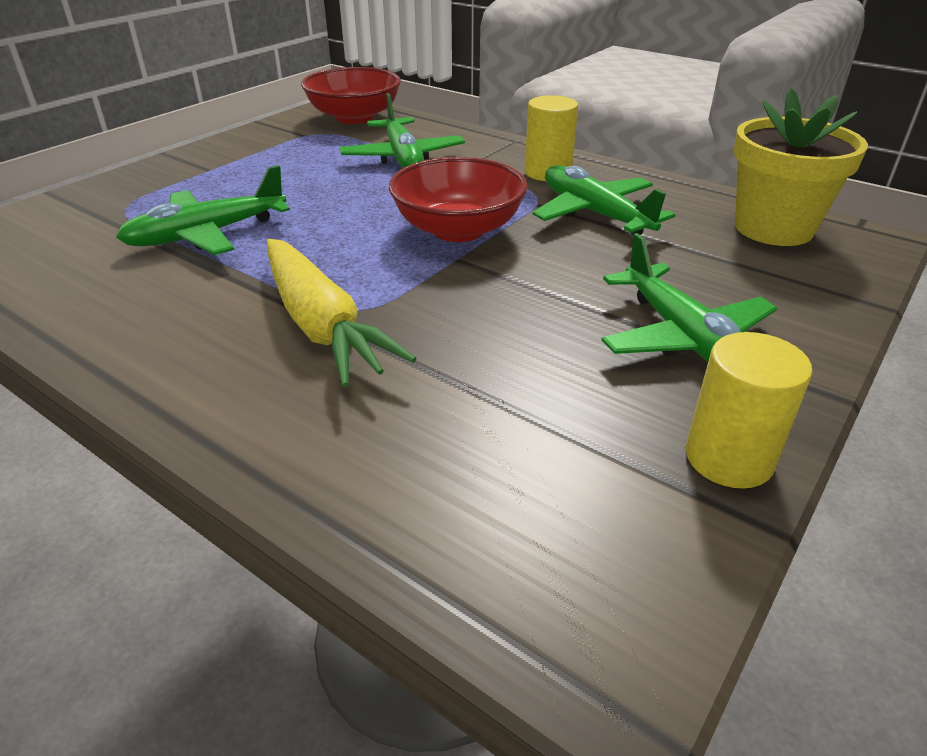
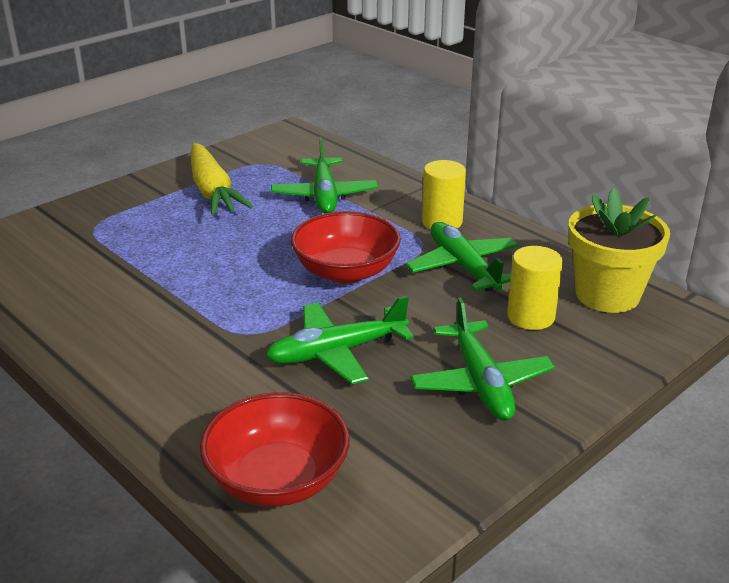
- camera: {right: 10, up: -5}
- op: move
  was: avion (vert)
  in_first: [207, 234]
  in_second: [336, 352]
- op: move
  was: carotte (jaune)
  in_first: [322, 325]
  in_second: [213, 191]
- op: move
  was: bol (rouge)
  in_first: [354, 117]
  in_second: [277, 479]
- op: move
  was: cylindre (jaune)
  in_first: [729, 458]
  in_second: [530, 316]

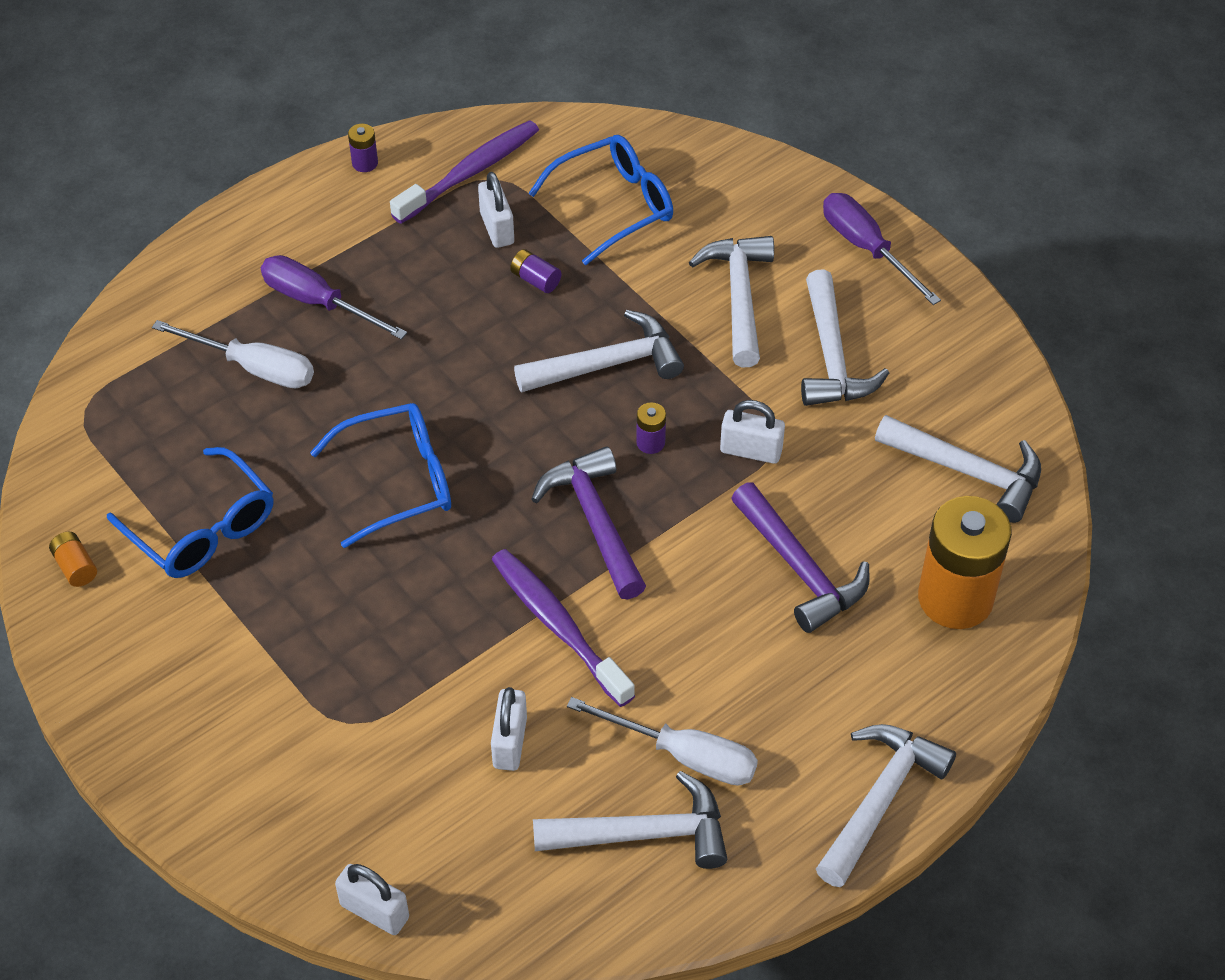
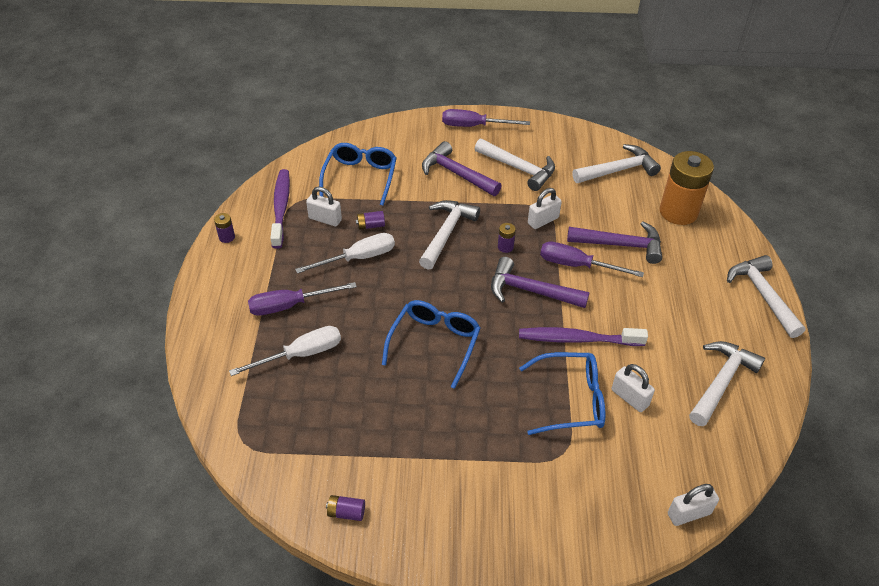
- camera: {right: -50, up: -5}
- op: insert
  now: tournevis (violet)
  in_second: [577, 265]
- op: move
  was: lunettes (bleu)
  in_first: [203, 529]
  in_second: [571, 400]
- op: move
  was: tournevis (blanc)
  in_first: [684, 755]
  in_second: [358, 258]
- op: recolor
  was: pile (orange)
  now: pile (violet)
  in_first: [75, 567]
  in_second: [346, 512]
- op: recolor
  was: marteau (blanc)
  now: marteau (violet)
  in_first: [739, 297]
  in_second: [456, 174]

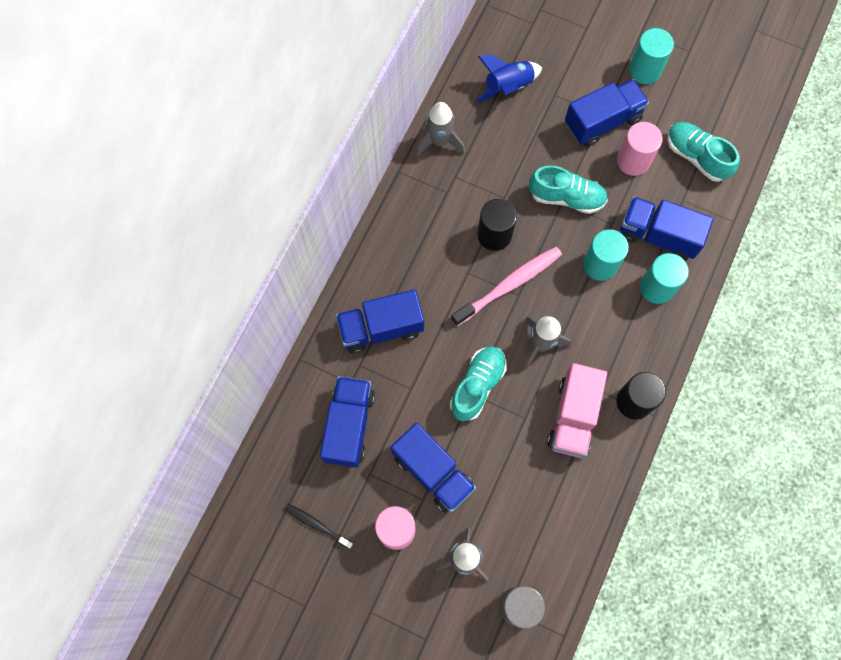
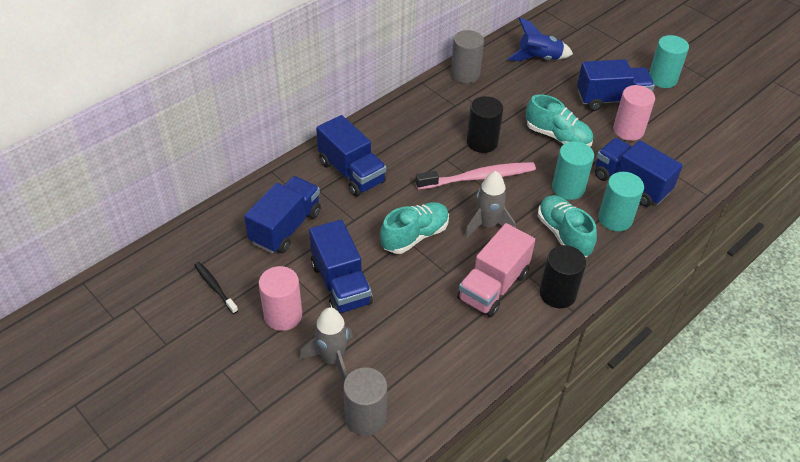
- camera: {right: 20, up: -25}
- op: move
  was: chaussure (turquoise)
  in_first: [696, 156]
  in_second: [563, 234]
- op: replace
  was: fusée (gris)
  now: cylindre (gris)
  in_first: [439, 141]
  in_second: [465, 74]
- op: rotate
  was: camion (bleu)
  in_first: [381, 328]
  in_second: [351, 172]
  clockwise: -135

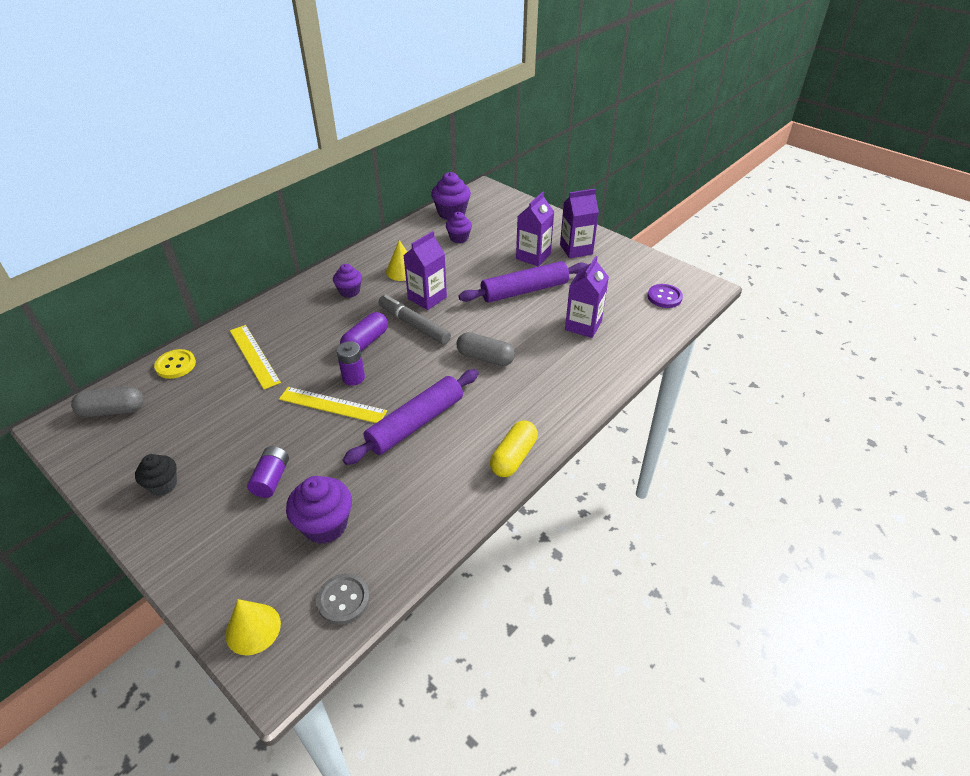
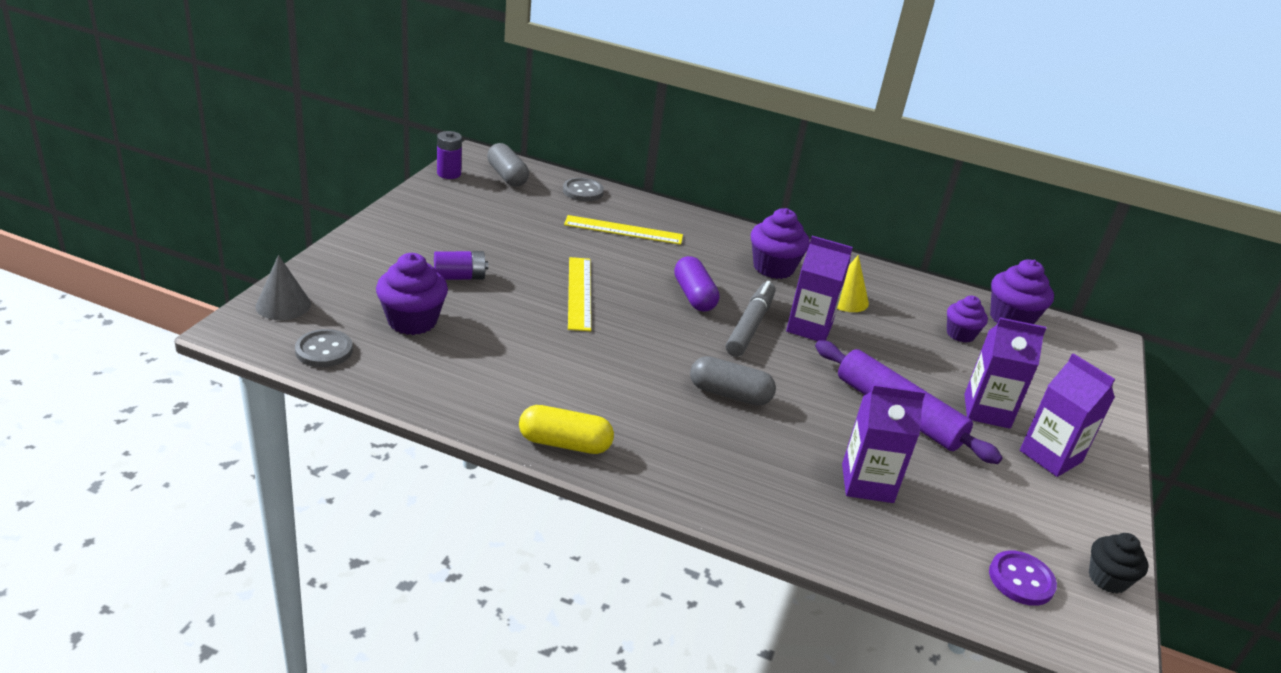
- camera: {right: 65, up: -10}
- op: delete
  was: rouleau à pâtisserie (violet)
  in_first: [416, 423]
- op: move
  was: muffin (noir)
  in_first: [163, 485]
  in_second: [1107, 579]
- op: move
  was: pile (violet)
  in_first: [353, 378]
  in_second: [449, 174]
- op: recolor
  was: bouton (jaune)
  now: bouton (gris)
  in_first: [175, 365]
  in_second: [583, 191]
- op: recolor
  was: cône (jaune)
  now: cône (gris)
  in_first: [253, 628]
  in_second: [283, 305]
- op: rotate
  was: règle (jaune)
  in_first: [254, 356]
  in_second: [623, 230]
  clockwise: 60
- op: rotate
  was: gélule (violet)
  in_first: [366, 342]
  in_second: [694, 296]
  clockwise: 60
- op: rotate
  was: gélule (gris)
  in_first: [485, 358]
  in_second: [729, 394]
  clockwise: -75
- op: resize
  was: muffin (violet)
  in_first: [349, 291]
  in_second: [773, 268]
  ratio: 1.56

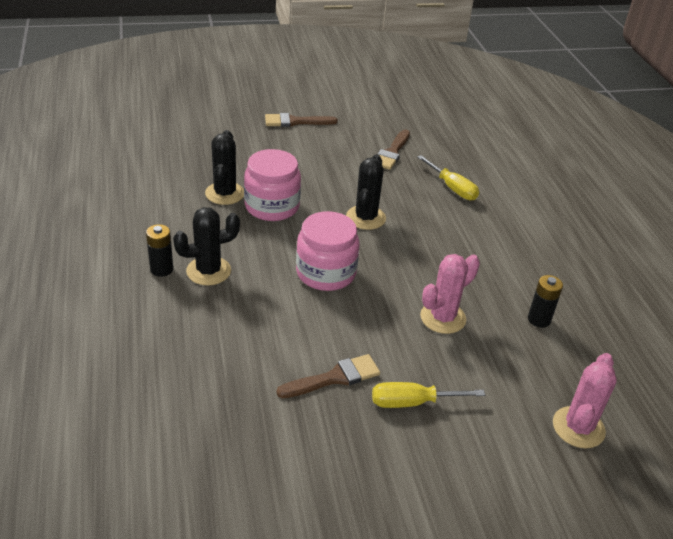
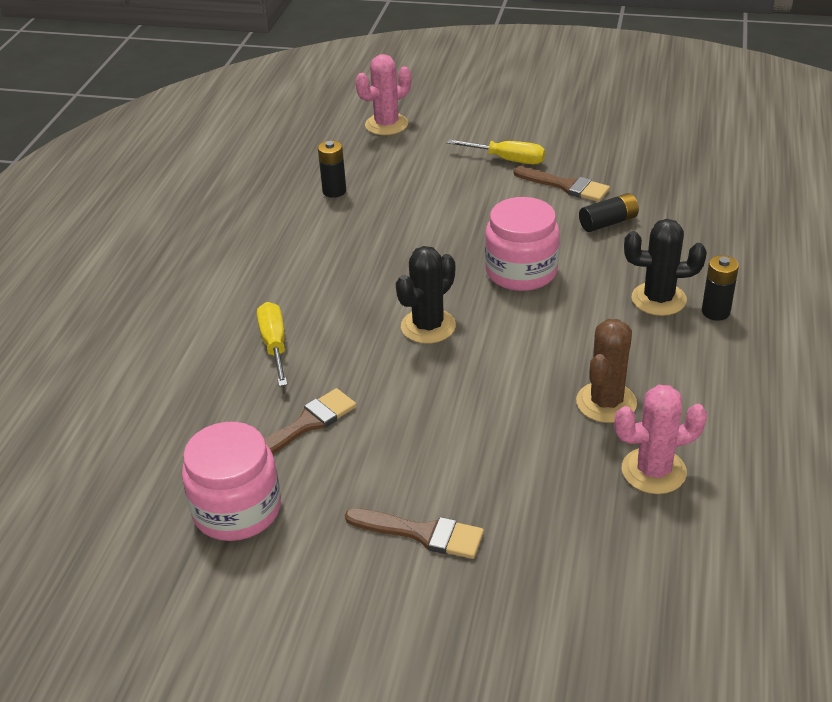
- camera: {right: -150, up: 0}
- op: insert
  now: pile (noir)
  in_second: [608, 222]
- op: move
  was: bocal (rose)
  in_first: [272, 206]
  in_second: [237, 509]
- op: move
  was: cactus (rose)
  in_first: [443, 318]
  in_second: [653, 471]
- op: recolor
  was: cactus (noir)
  now: cactus (marron)
  in_first: [225, 193]
  in_second: [606, 402]
- op: rotate
  was: pinceau (marron)
  in_first: [334, 378]
  in_second: [565, 186]
  clockwise: -150

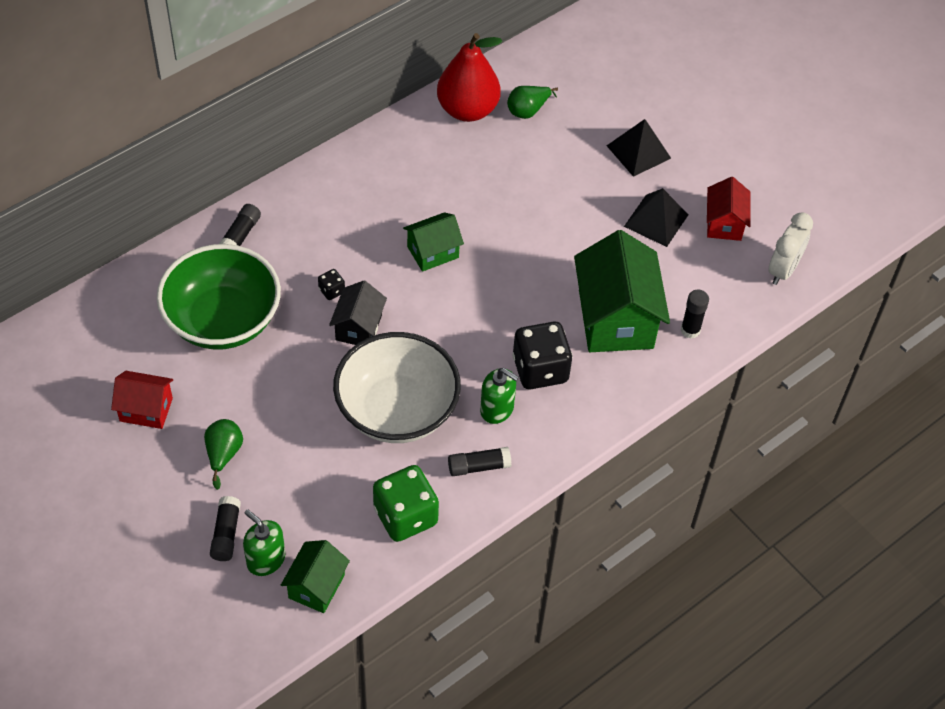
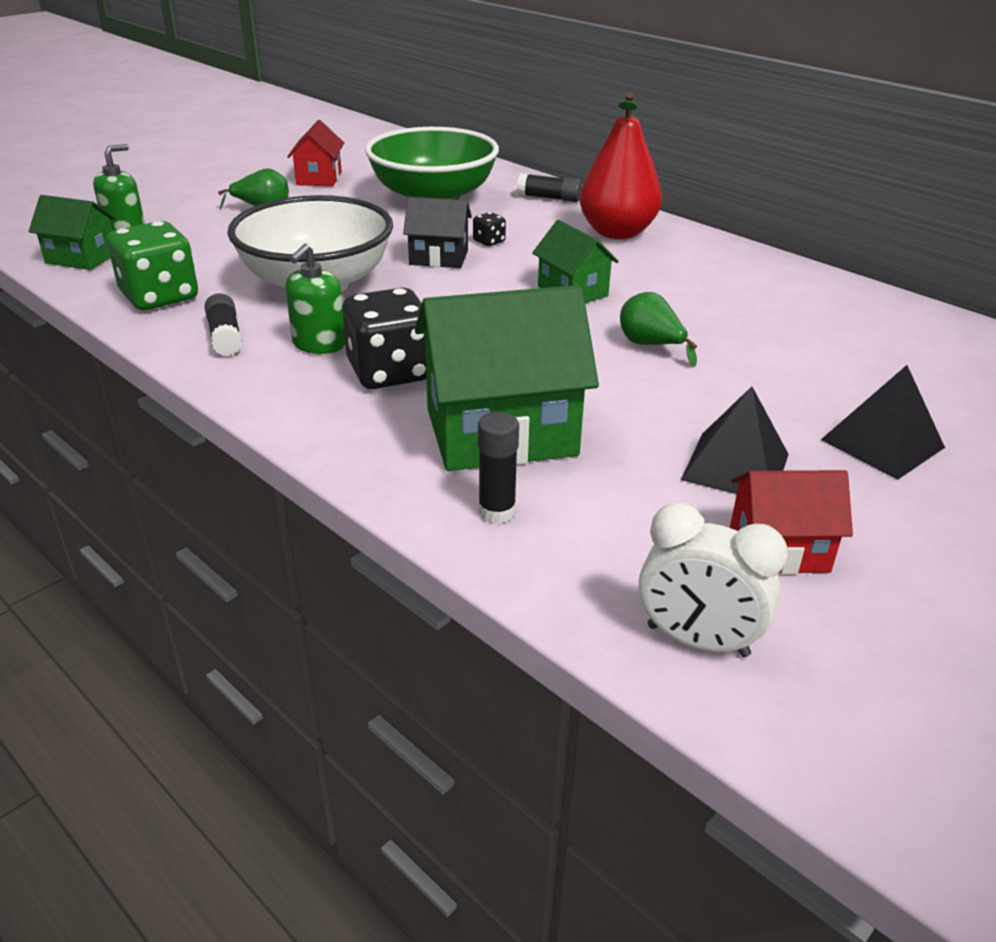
- camera: {right: 85, up: -20}
- op: delete
  was: bâton de colle (noir)
  in_first: [226, 534]
- op: move
  was: poire (rouge)
  in_first: [467, 110]
  in_second: [617, 232]
- op: move
  was: poire (vert)
  in_first: [528, 110]
  in_second: [651, 346]

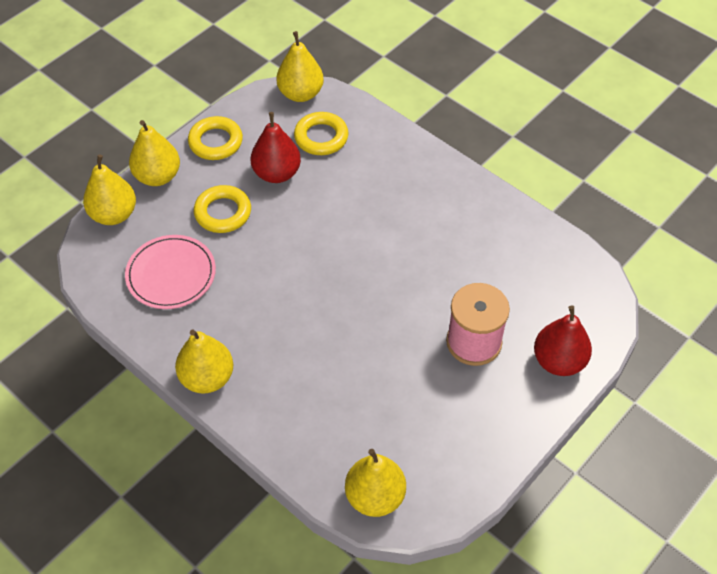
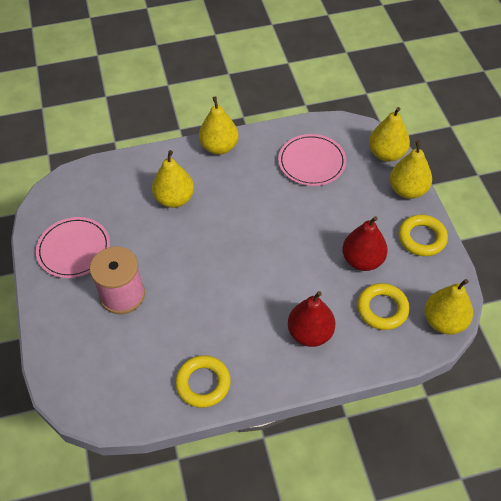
- camera: {right: 125, up: 0}
- op: insert
  now: assiette (rose)
  in_second: [74, 249]
- op: move
  was: anneau (jaune)
  in_first: [223, 212]
  in_second: [203, 383]
- op: move
  was: poire (jaune)
  in_first: [375, 496]
  in_second: [174, 199]
- op: move
  was: poire (rouge)
  in_first: [558, 361]
  in_second: [310, 333]

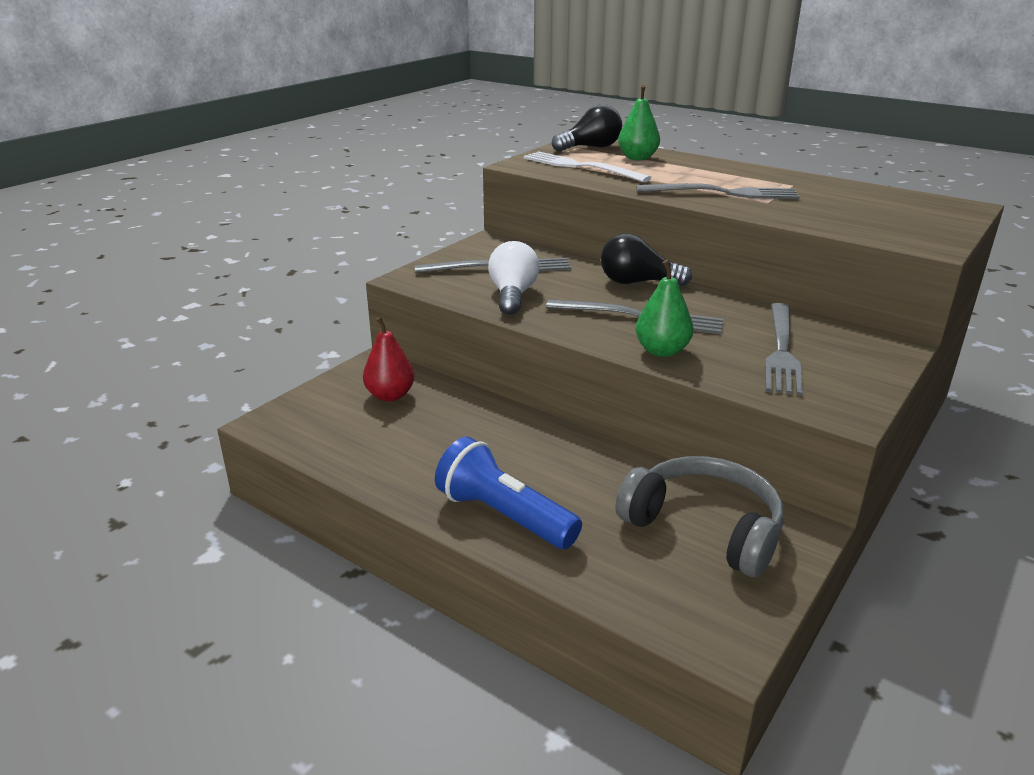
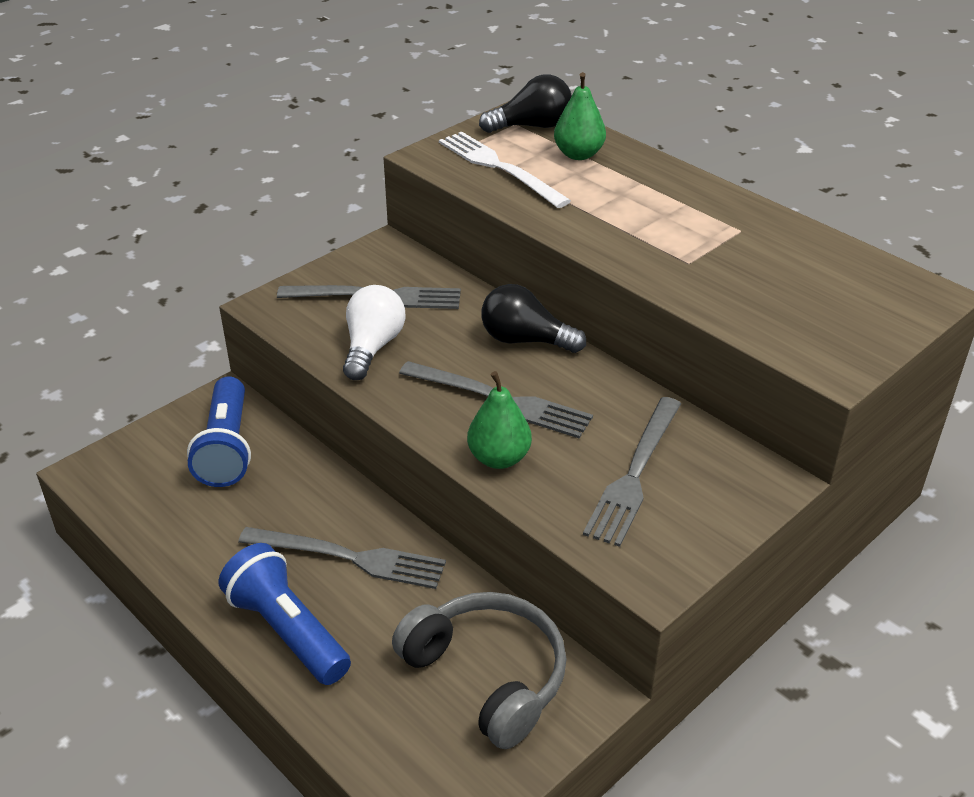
- camera: {right: 10, up: 10}
- op: move
  was: fourchette (gris)
  in_first: [723, 193]
  in_second: [349, 558]
- op: replace
  was: poire (rouge)
  now: lampe de poche (bleu)
  in_first: [390, 395]
  in_second: [226, 448]

